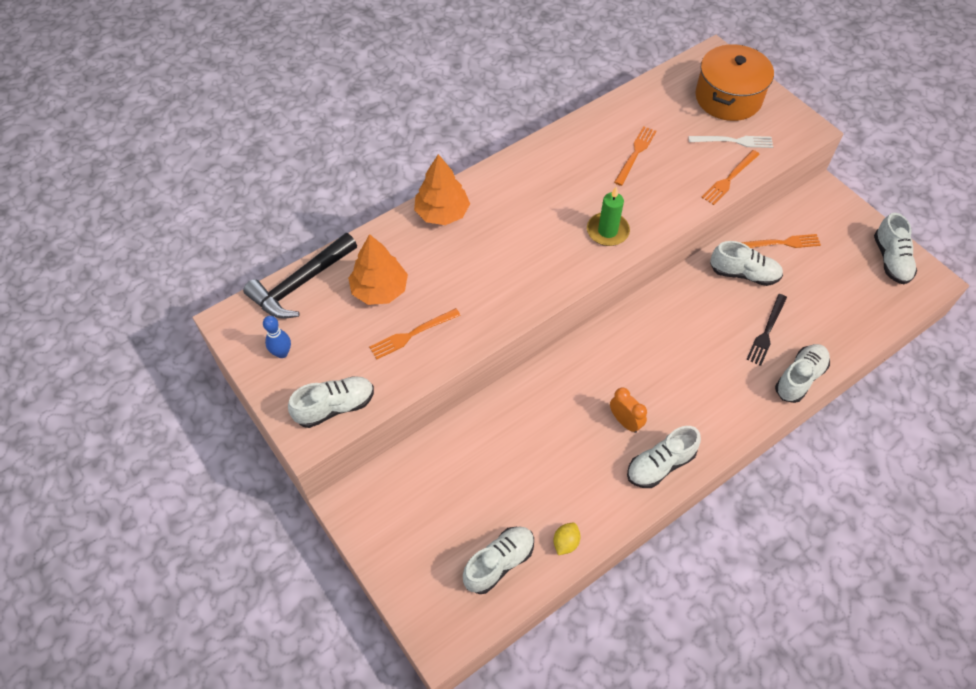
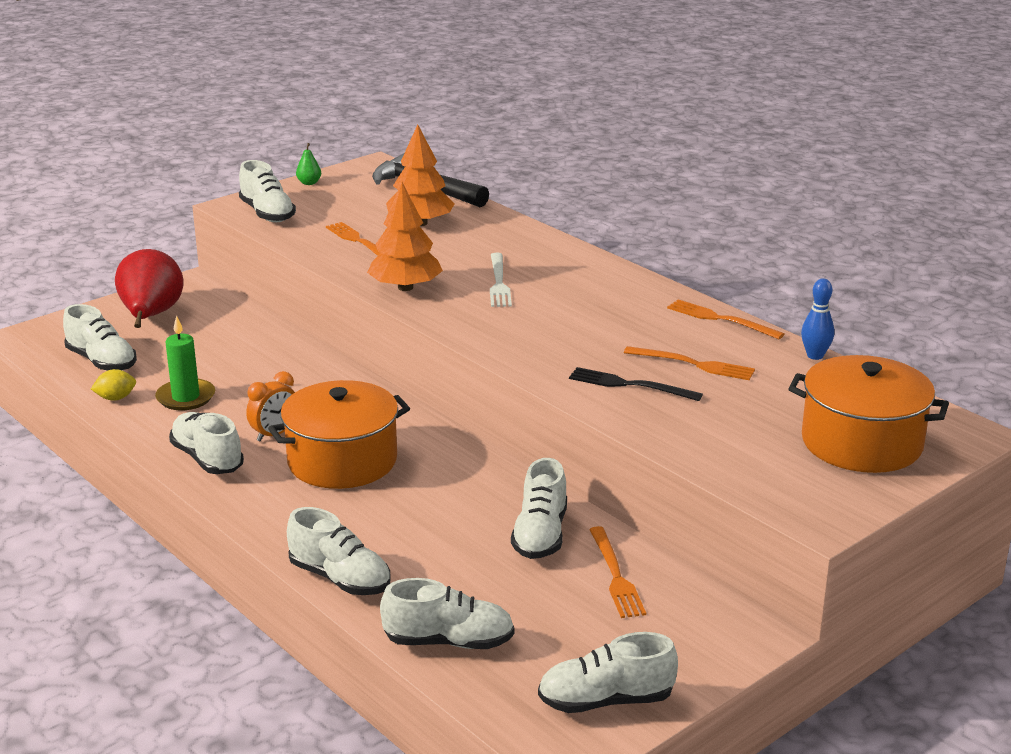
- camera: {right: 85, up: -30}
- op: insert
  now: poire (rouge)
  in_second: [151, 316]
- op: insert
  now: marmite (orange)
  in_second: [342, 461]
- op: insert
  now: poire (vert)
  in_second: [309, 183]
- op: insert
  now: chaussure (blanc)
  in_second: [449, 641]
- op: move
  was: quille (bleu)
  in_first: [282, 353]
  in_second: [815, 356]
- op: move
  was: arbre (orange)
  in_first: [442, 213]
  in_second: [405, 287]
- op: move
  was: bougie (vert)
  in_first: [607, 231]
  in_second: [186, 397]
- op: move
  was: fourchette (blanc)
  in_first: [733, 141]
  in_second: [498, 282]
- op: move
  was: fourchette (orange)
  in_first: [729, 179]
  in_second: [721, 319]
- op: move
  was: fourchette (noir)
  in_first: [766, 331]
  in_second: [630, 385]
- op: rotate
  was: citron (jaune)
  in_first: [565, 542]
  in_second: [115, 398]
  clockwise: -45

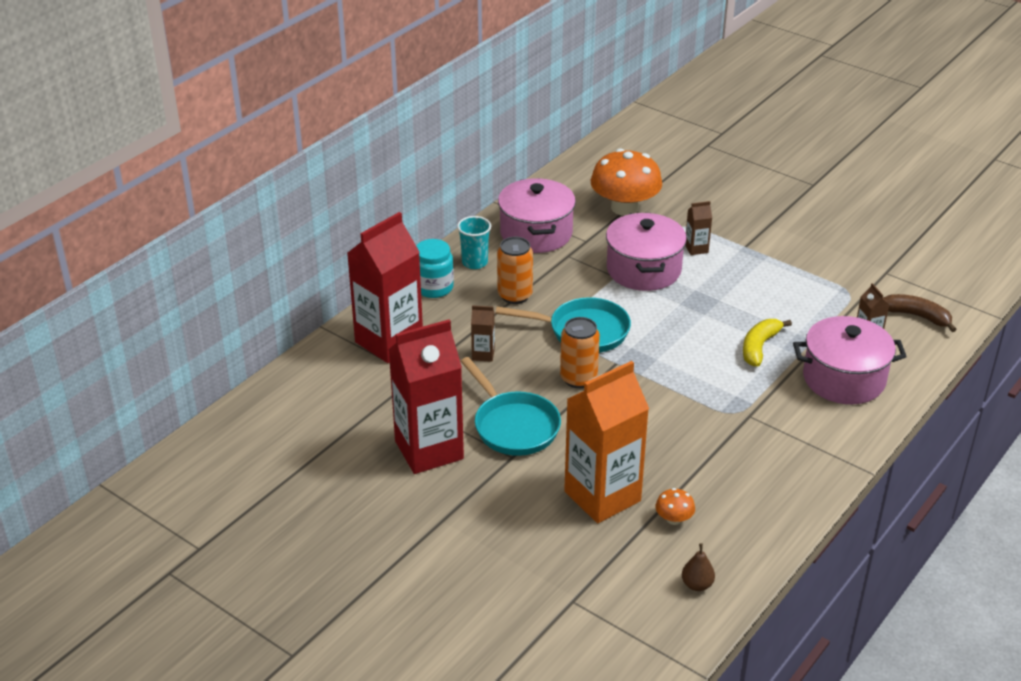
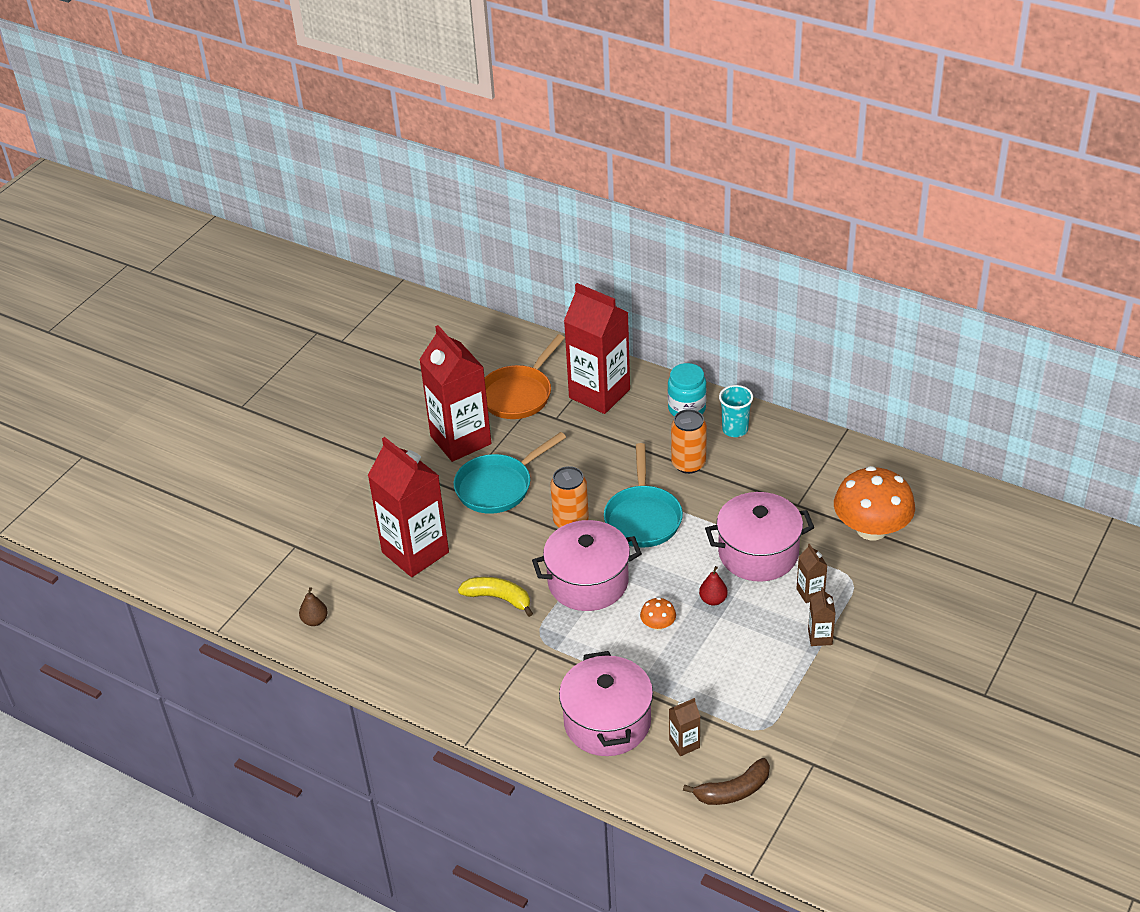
- camera: {right: 85, up: 5}
- op: insert
  now: poêle (orange)
  in_second: [519, 394]
- op: insert
  now: poire (rouge)
  in_second: [713, 600]
- op: move
  was: brique de lait (marron)
  in_first: [483, 354]
  in_second: [820, 637]
- op: move
  was: marmite (rose)
  in_first: [536, 233]
  in_second: [588, 582]
- op: move
  was: champignon (orange)
  in_first: [674, 519]
  in_second: [658, 625]
- op: move
  was: banane (jaune)
  in_first: [759, 347]
  in_second: [498, 598]
- op: recolor
  was: brique de lait (orange)
  now: brique de lait (rouge)
  in_first: [602, 496]
  in_second: [415, 552]
- op: rotate
  was: banane (marron)
  in_first: [917, 316]
  in_second: [733, 791]
  clockwise: 45

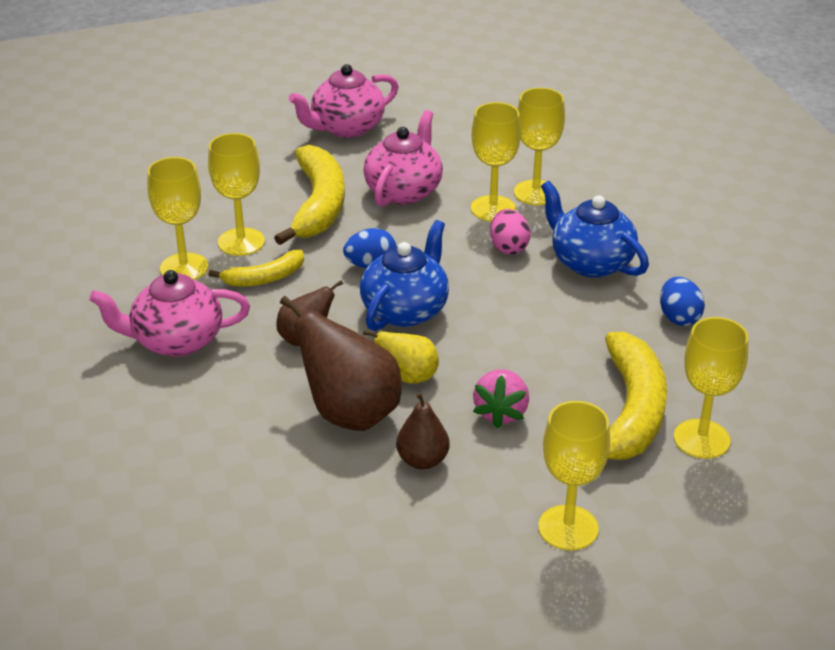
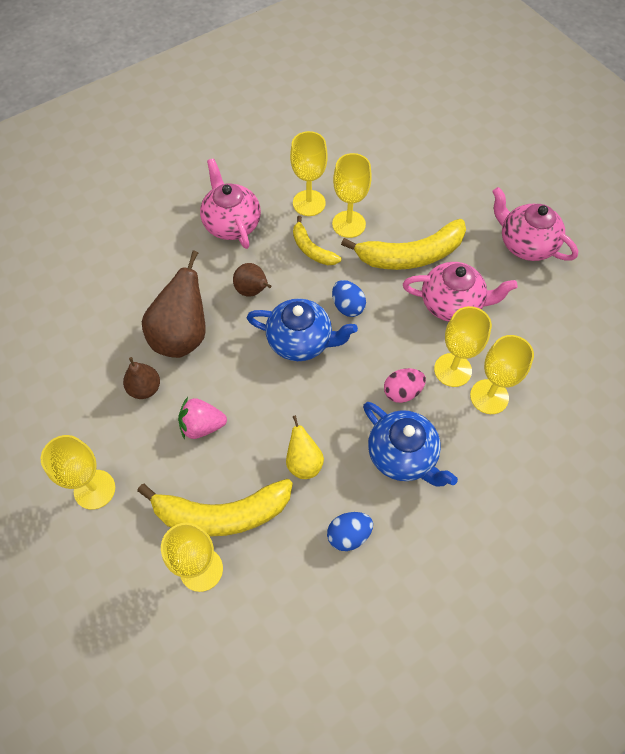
- camera: {right: 75, up: 25}
- op: move
  was: poire (jaune)
  in_first: [409, 377]
  in_second: [304, 462]
- op: rotate
  was: théière (bleu)
  in_first: [590, 262]
  in_second: [403, 455]
  clockwise: 105

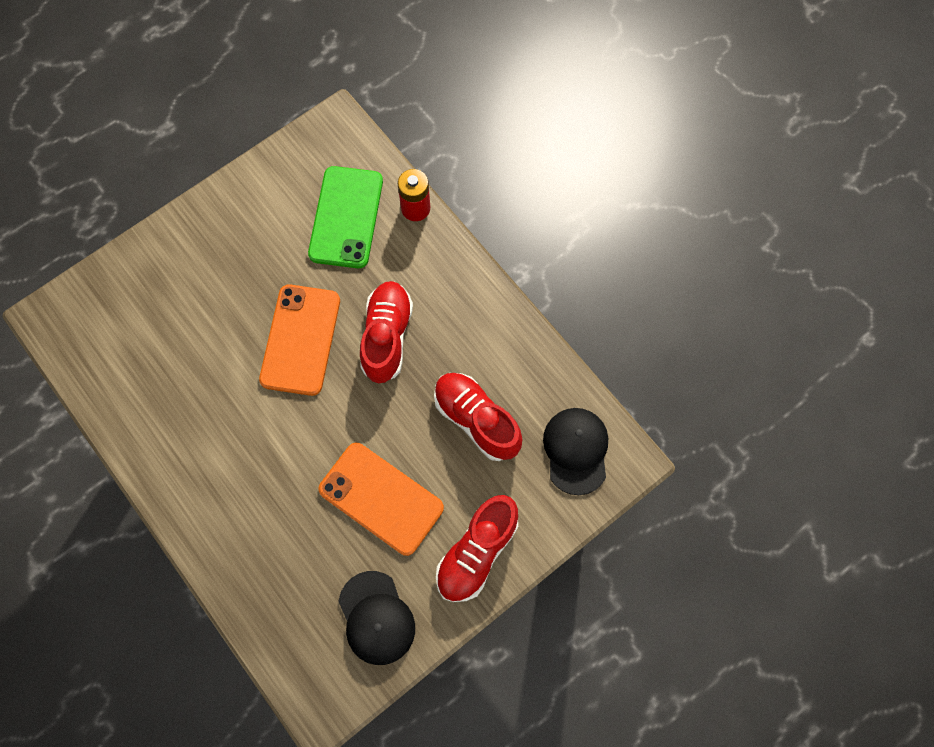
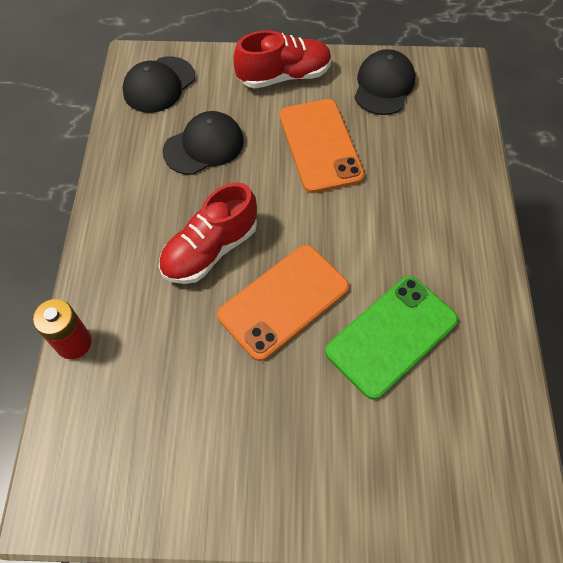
- camera: {right: -140, up: -10}
- op: move
  was: téléphone (vert)
  in_first: [346, 217]
  in_second: [391, 336]
- op: replace
  was: chaussure (rouge)
  now: casquette (noir)
  in_first: [476, 420]
  in_second: [204, 146]

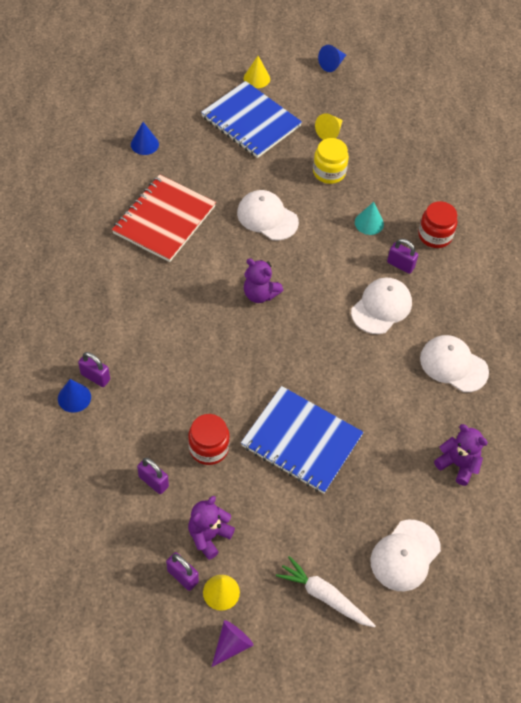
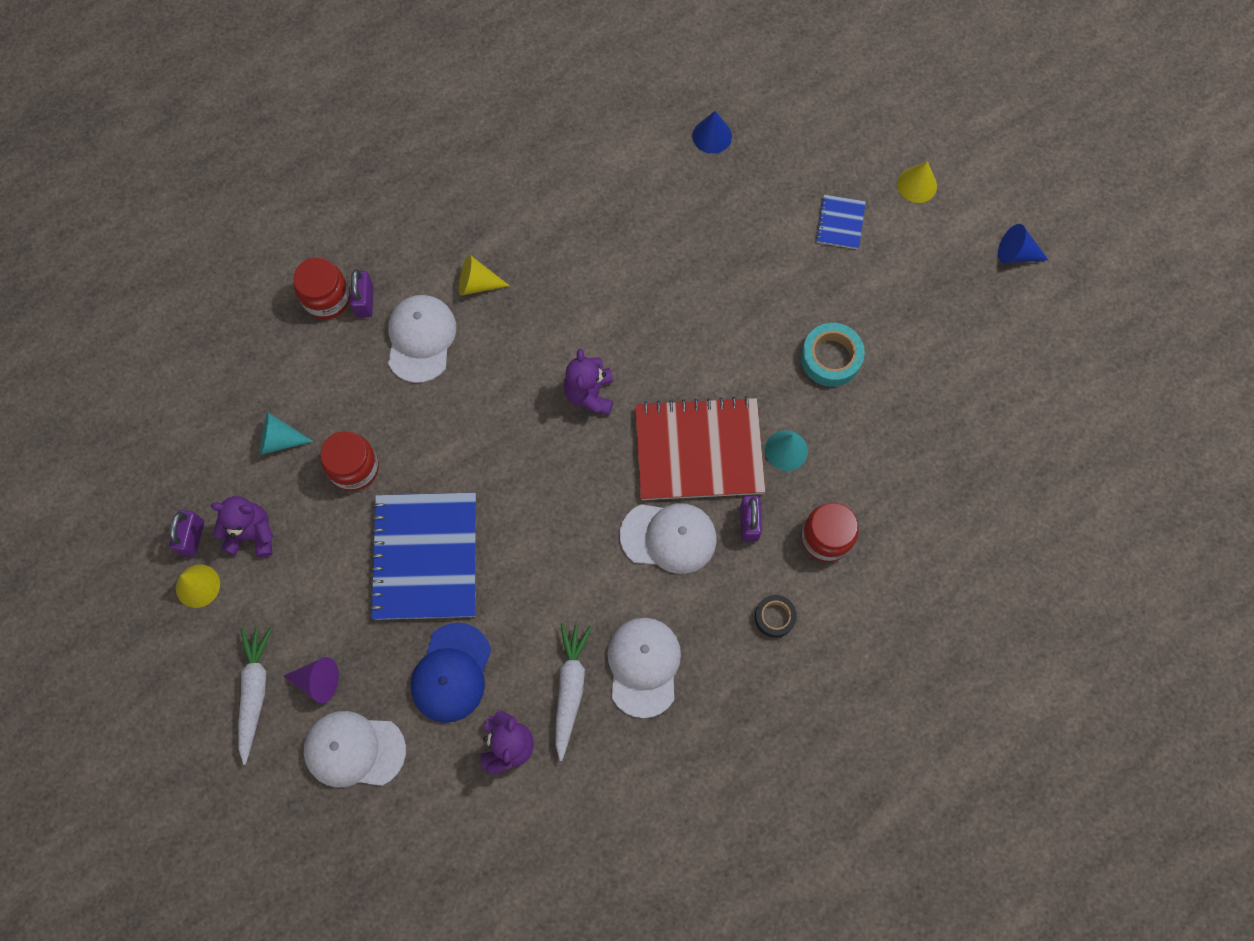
- camera: {right: 60, up: 15}
- op: insert
  now: casquette (bleu)
  in_second: [451, 673]
- op: insert
  now: carotte (blanc)
  in_second: [570, 689]
- op: insert
  now: ruban adhésif (noir)
  in_second: [774, 617]
- op: move
  was: carnet (rouge)
  in_first: [164, 220]
  in_second: [699, 450]
- op: move
  was: cône (violet)
  in_first: [231, 644]
  in_second: [317, 681]
- op: move
  was: casquette (blanc)
  in_first: [267, 217]
  in_second: [421, 339]
- op: move
  was: cône (jaune)
  in_first: [330, 132]
  in_second: [477, 283]
- op: replace
  was: cône (bleu)
  now: bocal (rouge)
  in_first: [74, 397]
  in_second: [327, 298]
- op: replace
  was: cadenas (violet)
  now: cône (turquoise)
  in_first: [153, 481]
  in_second: [280, 440]
- op: replace
  was: bocal (jaune)
  now: ruban adhésif (turquoise)
  in_first: [329, 172]
  in_second: [830, 358]
- op: resize
  was: carnet (bleu)
  in_first: [251, 121]
  in_second: [840, 223]
  ratio: 0.45

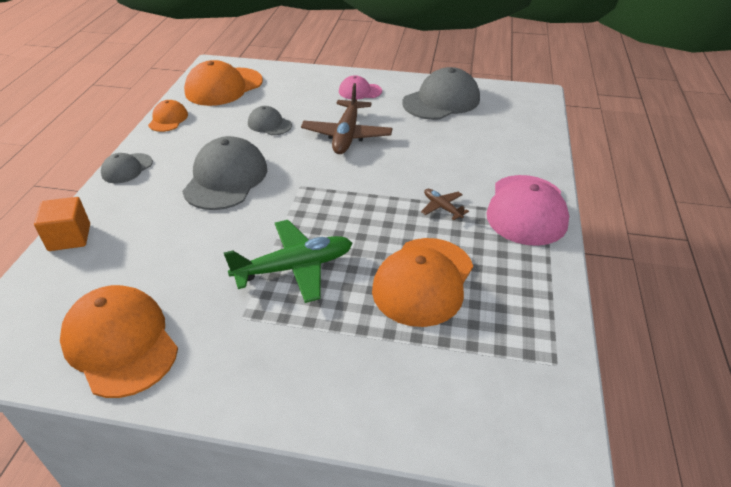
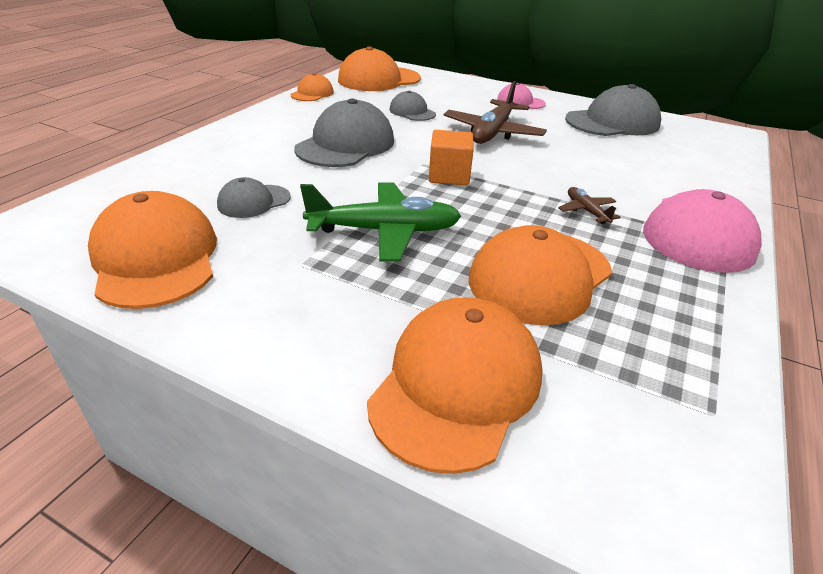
- camera: {right: 15, up: -5}
- op: insert
  now: casquette (orange)
  in_second: [456, 385]
- op: move
  was: cube (orange)
  in_first: [69, 237]
  in_second: [449, 176]
- op: move
  was: casquette (gris)
  in_first: [127, 168]
  in_second: [254, 201]

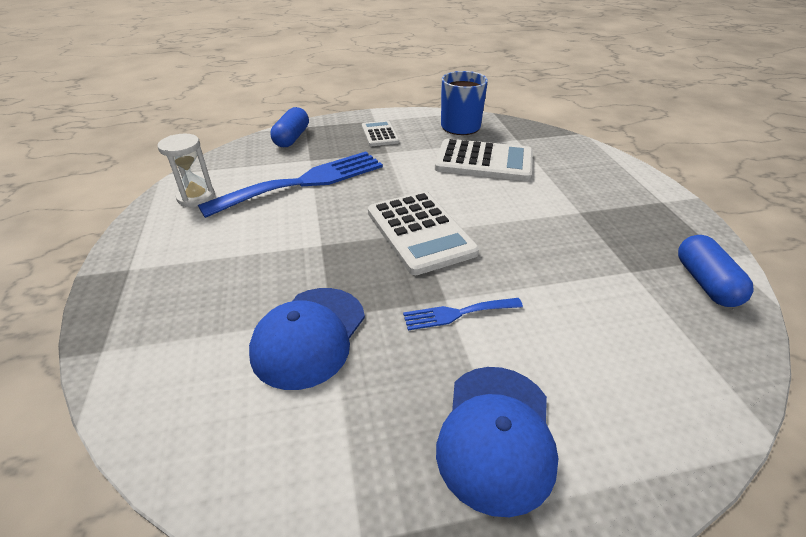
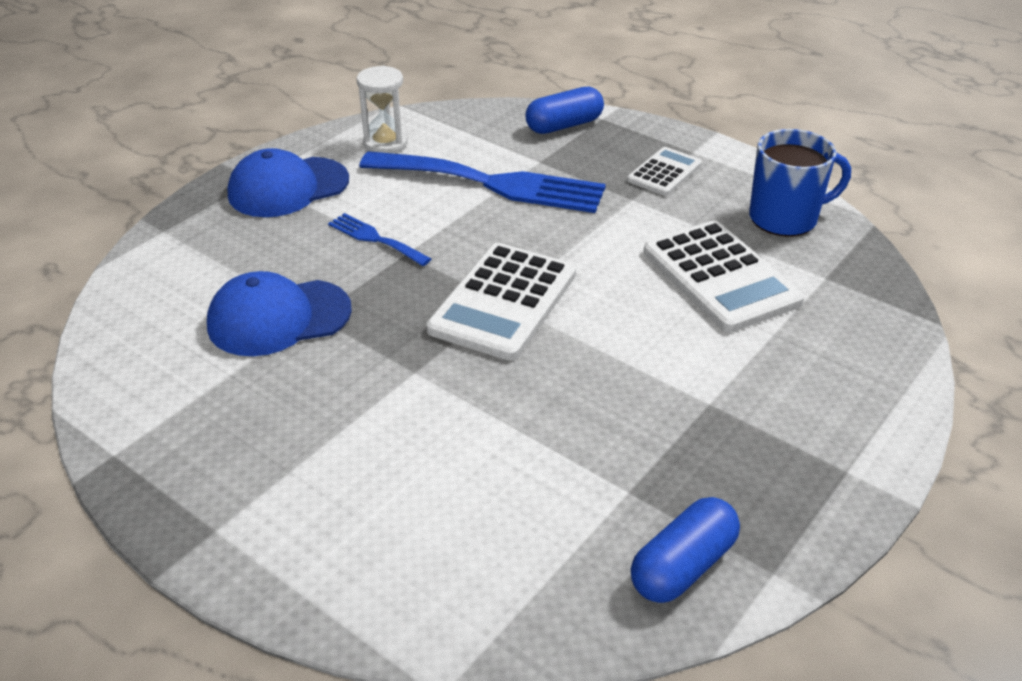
- camera: {right: 50, up: 0}
- op: move
  was: fourchette (bleu)
  in_first: [457, 313]
  in_second: [375, 239]
- op: move
  was: casquette (bleu)
  in_first: [496, 435]
  in_second: [288, 187]

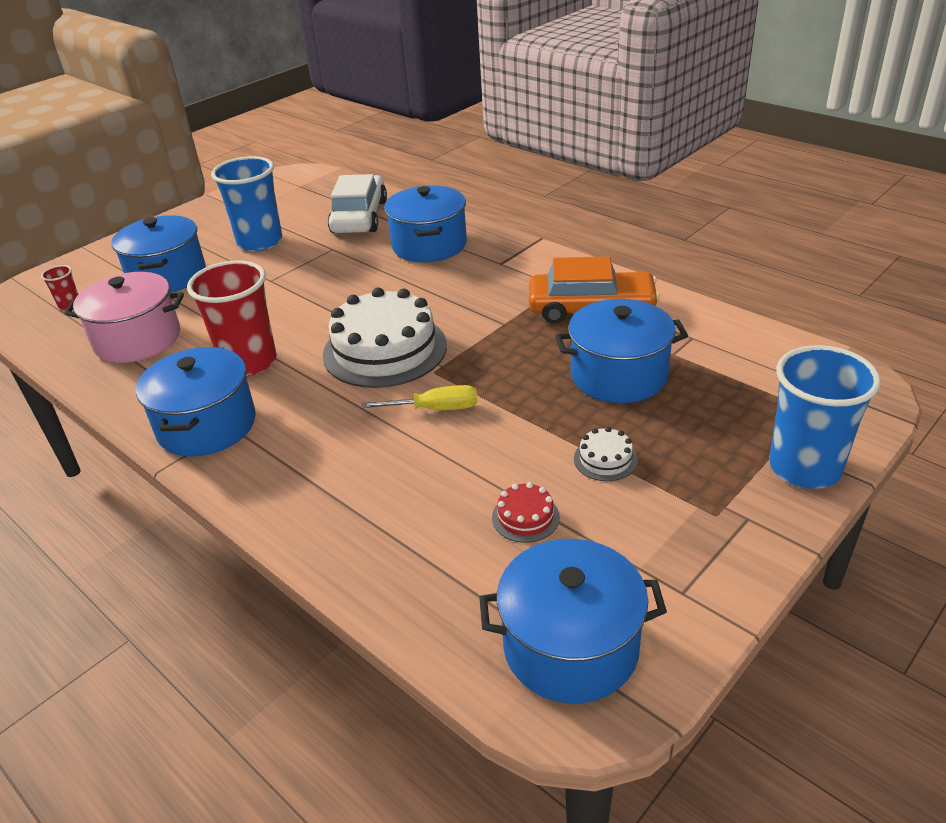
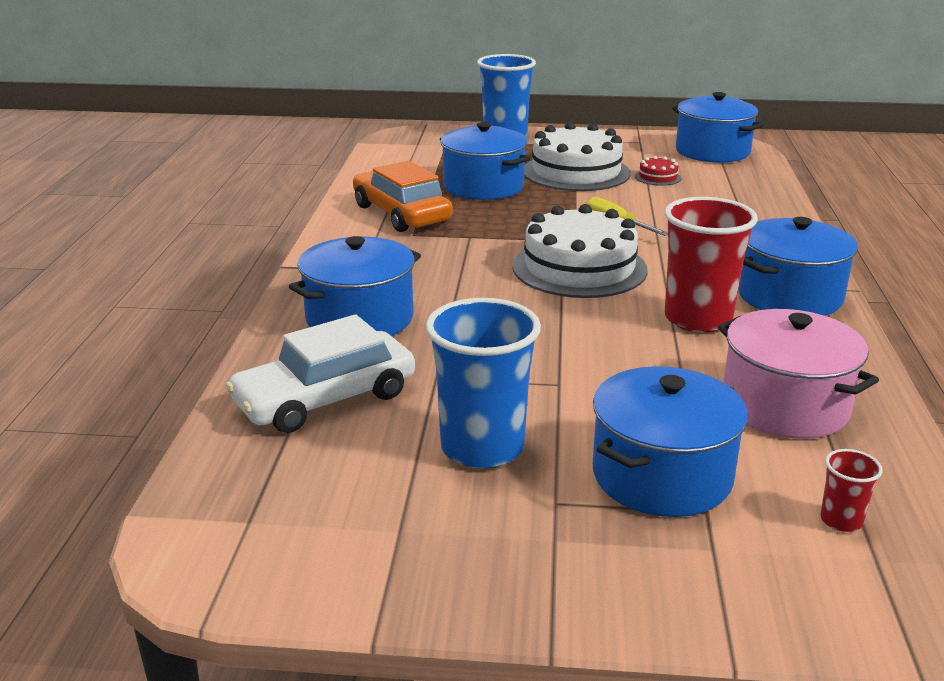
- camera: {right: -130, up: -10}
- op: resize
  was: gâteau (blanc)
  in_first: [605, 459]
  in_second: [576, 172]
  ratio: 2.36

